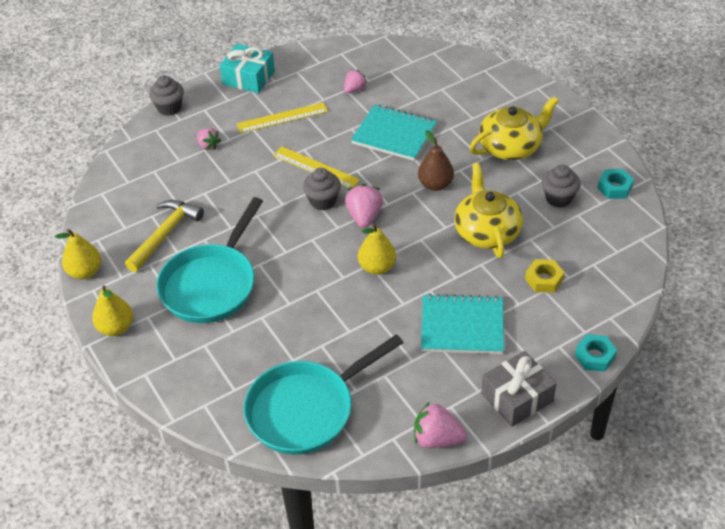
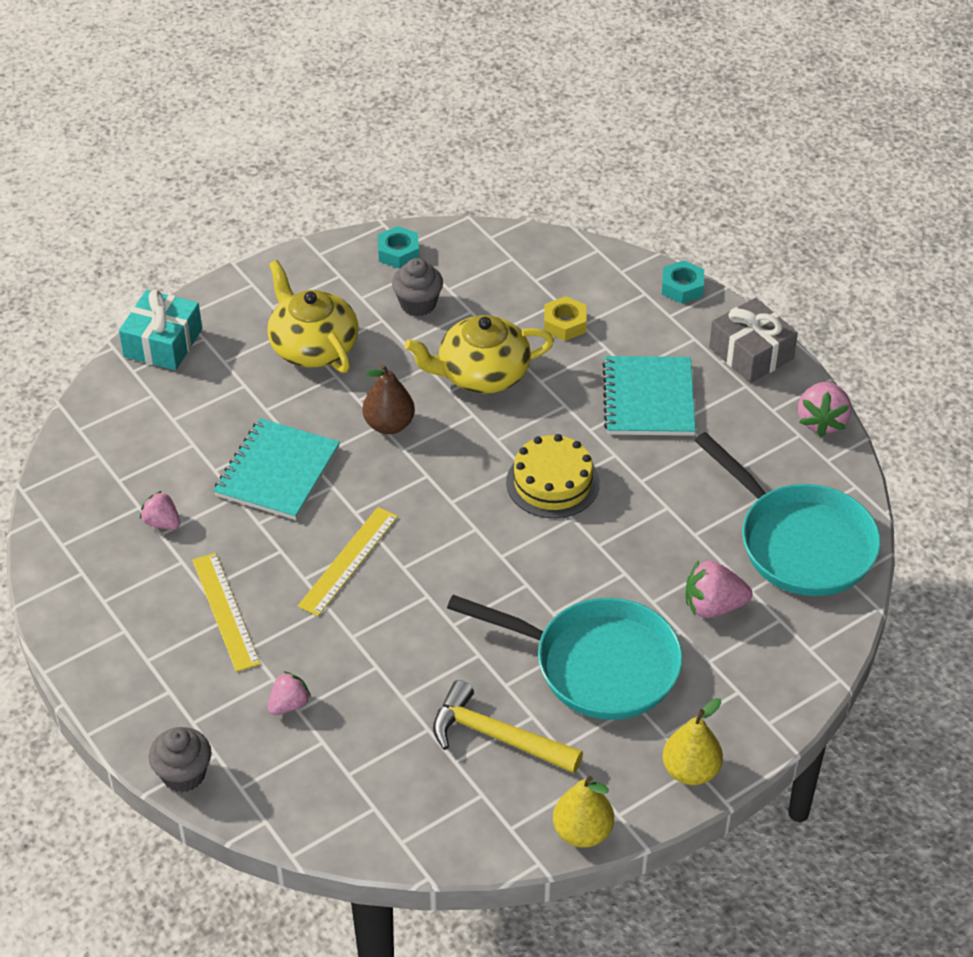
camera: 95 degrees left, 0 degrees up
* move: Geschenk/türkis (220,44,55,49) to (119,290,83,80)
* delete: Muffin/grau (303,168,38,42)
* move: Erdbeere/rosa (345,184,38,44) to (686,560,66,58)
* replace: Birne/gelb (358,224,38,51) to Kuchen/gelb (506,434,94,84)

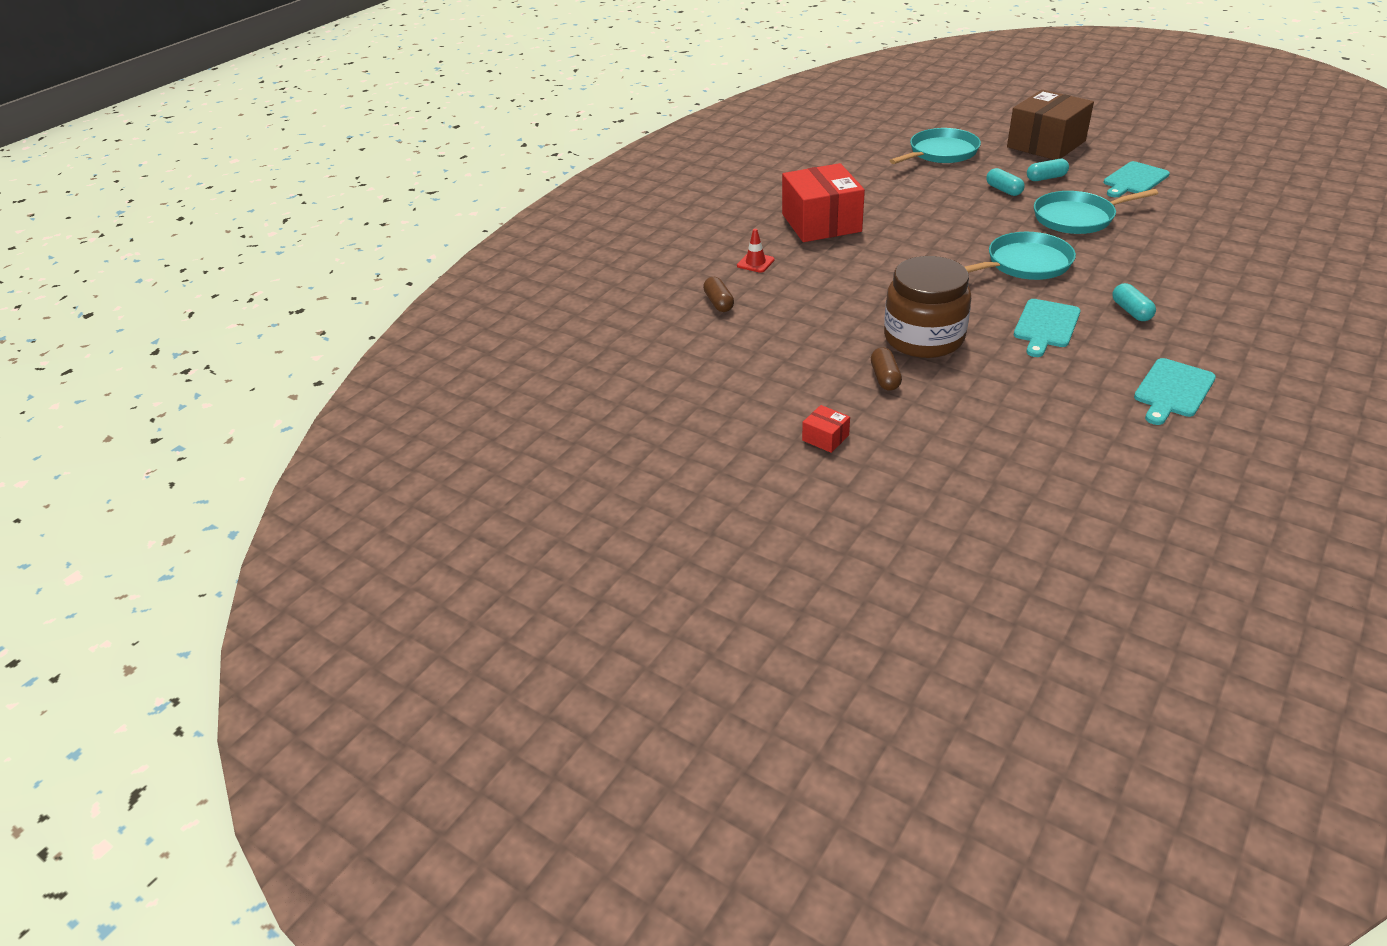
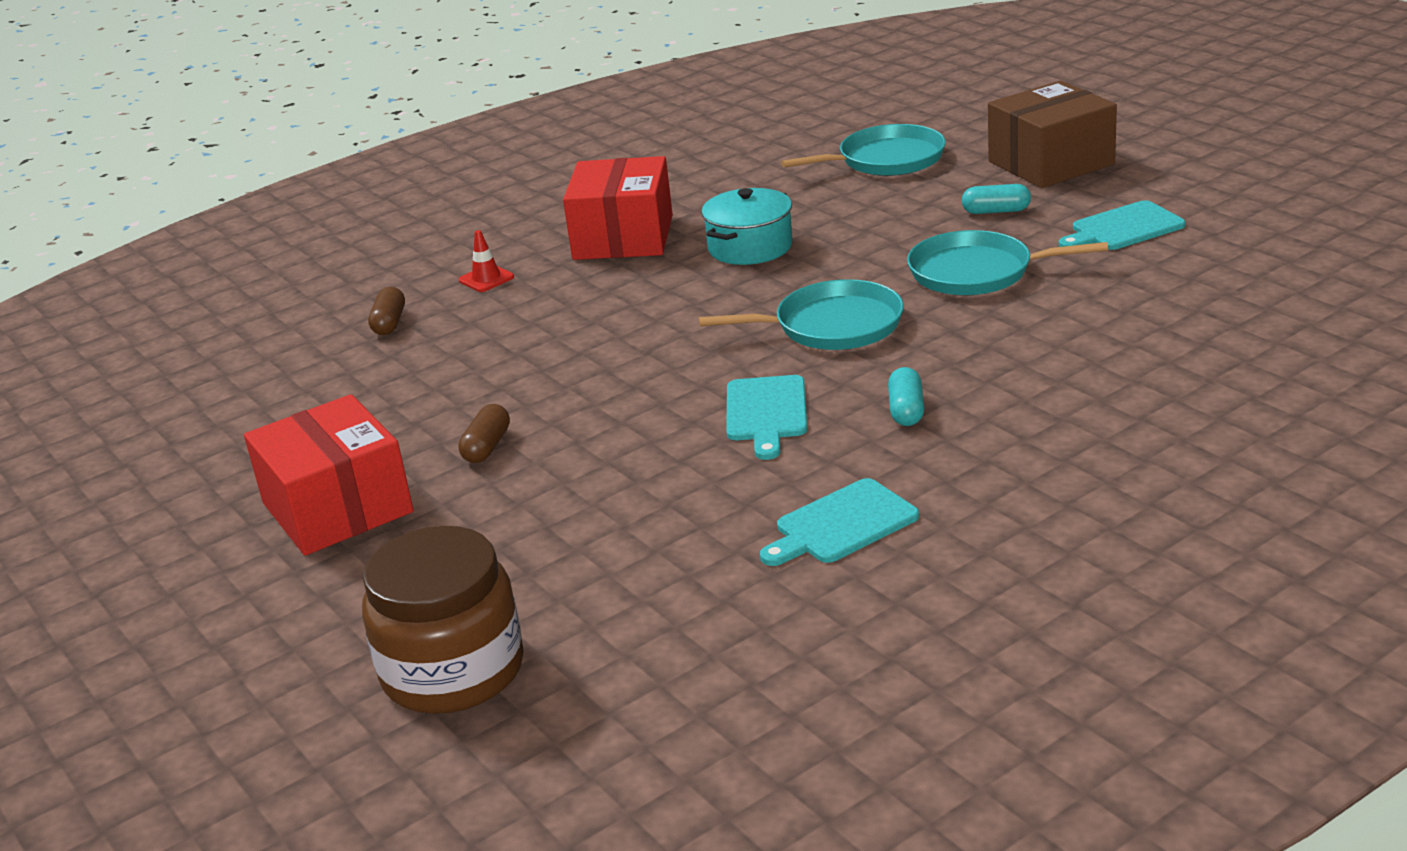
camera: 20 degrees right, 10 degrees down
* delete: Kapsel/türkis (986,168,39,28)
* move: Einmachglas/braun (884,256,87,102) to (362,526,162,188)
* rotate: Schneidebrett/türkis (1014,299,67,58) = (726,375,81,85) 45 degrees counterclockwise
* resize: Schachtel/rot (802,405,48,48) = (244,394,170,162) x2.49
* insert: Kochtopf/türkis (701,188,92,77)

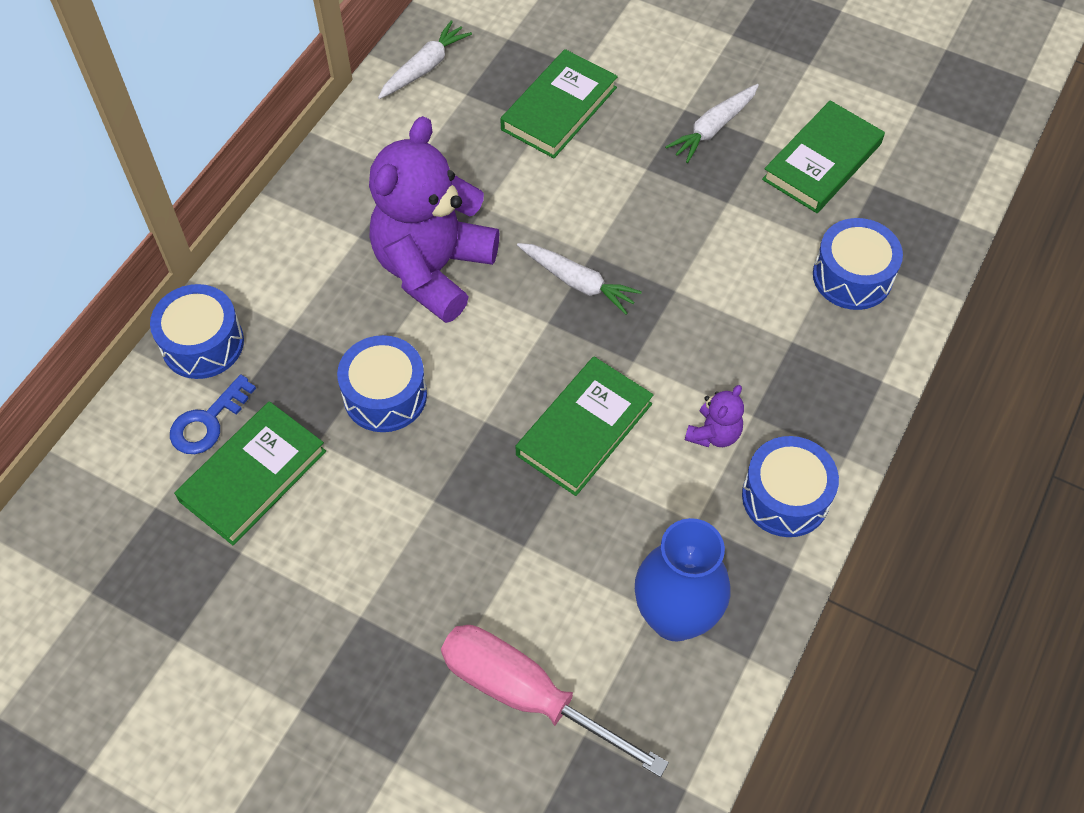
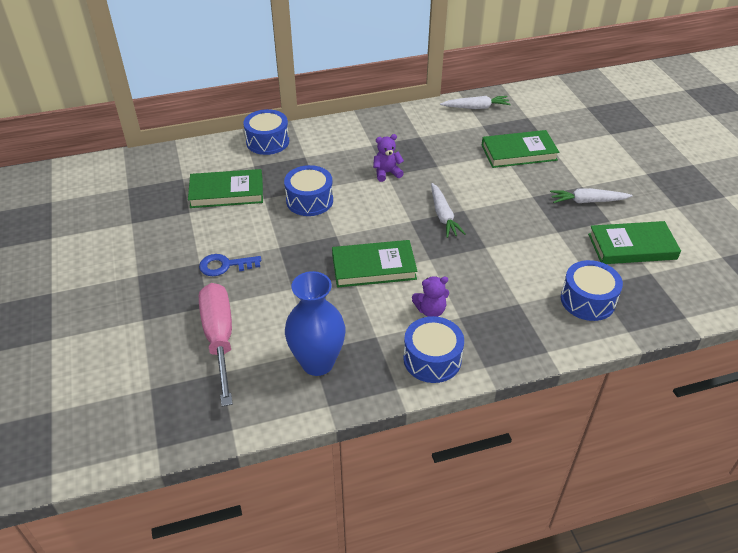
camera: 45 degrees right, 15 degrees down
* resize: Teddybär/lila (369,116,130,207) = (373,134,31,48) x0.42
* move: Schlüssel/blau (170,374,86,80) to (199,254,62,22)

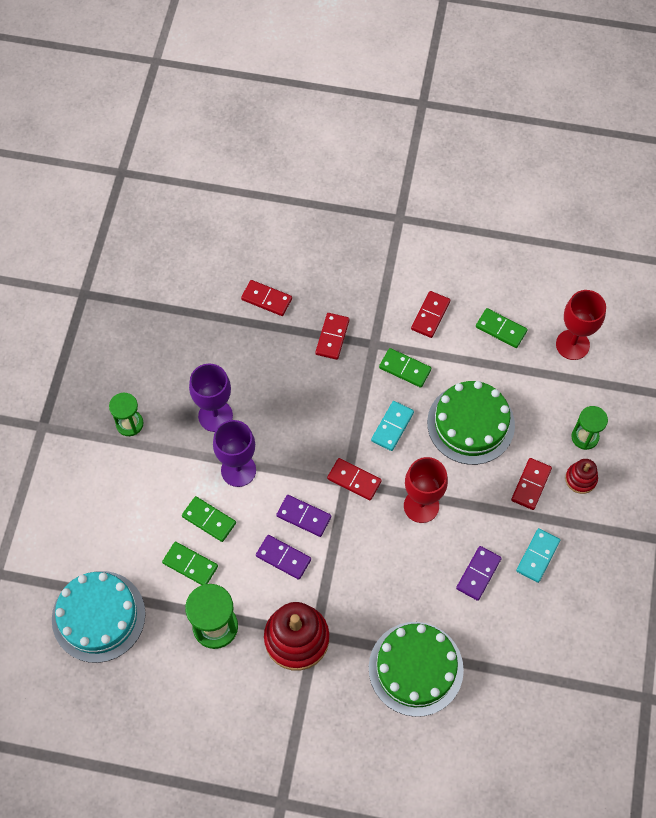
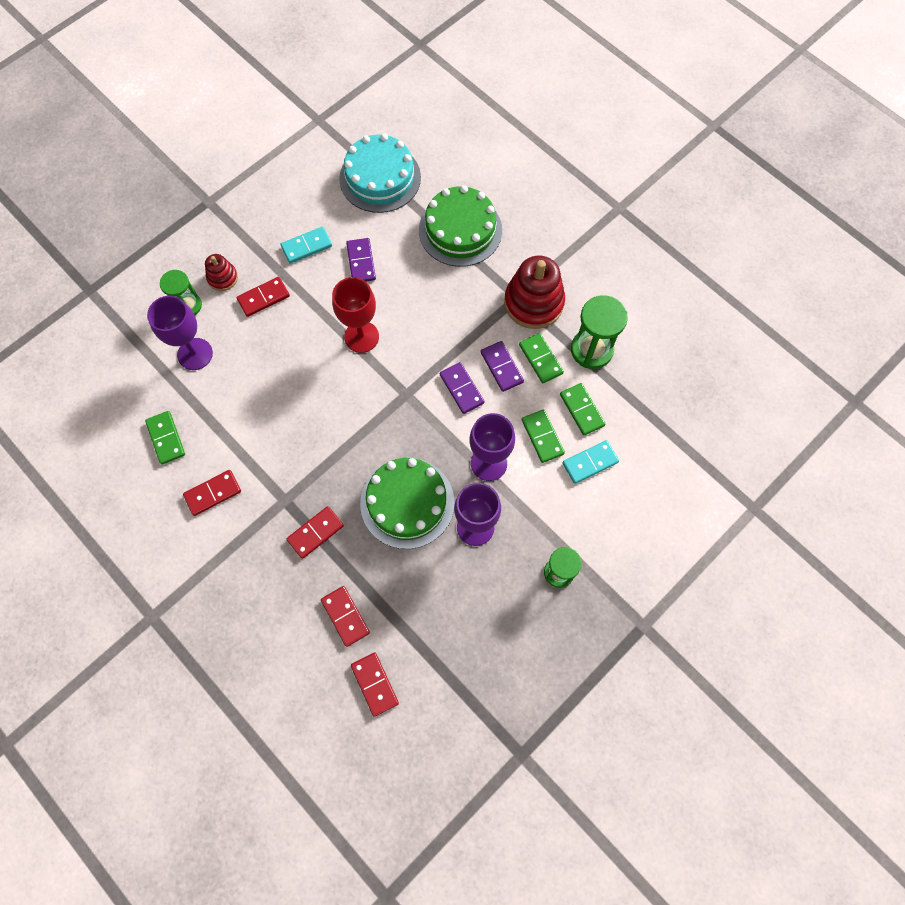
camera: 145 degrees left, 5 degrees up
* delete: Kelch/rot (556,290,50,70)
* move: Dominostein/grün (379,348,52,40) to (519,333,45,50)
* move: Kuchen/grün (427,381,88,84) to (360,458,94,91)
* move: Dominostein/türkis (371,401,43,50) to (563,440,56,44)
* move: Dominostein/rot (327,458,55,43) to (351,652,48,65)
* rotate: Dominostein/lila (456,546,46,55) = (346,238,30,44) 75 degrees counterclockwise
* move: Kuchen/türkis (52,571,94,92) to (339,134,82,79)
* insert: Kelch/lila (147,296,66,74)

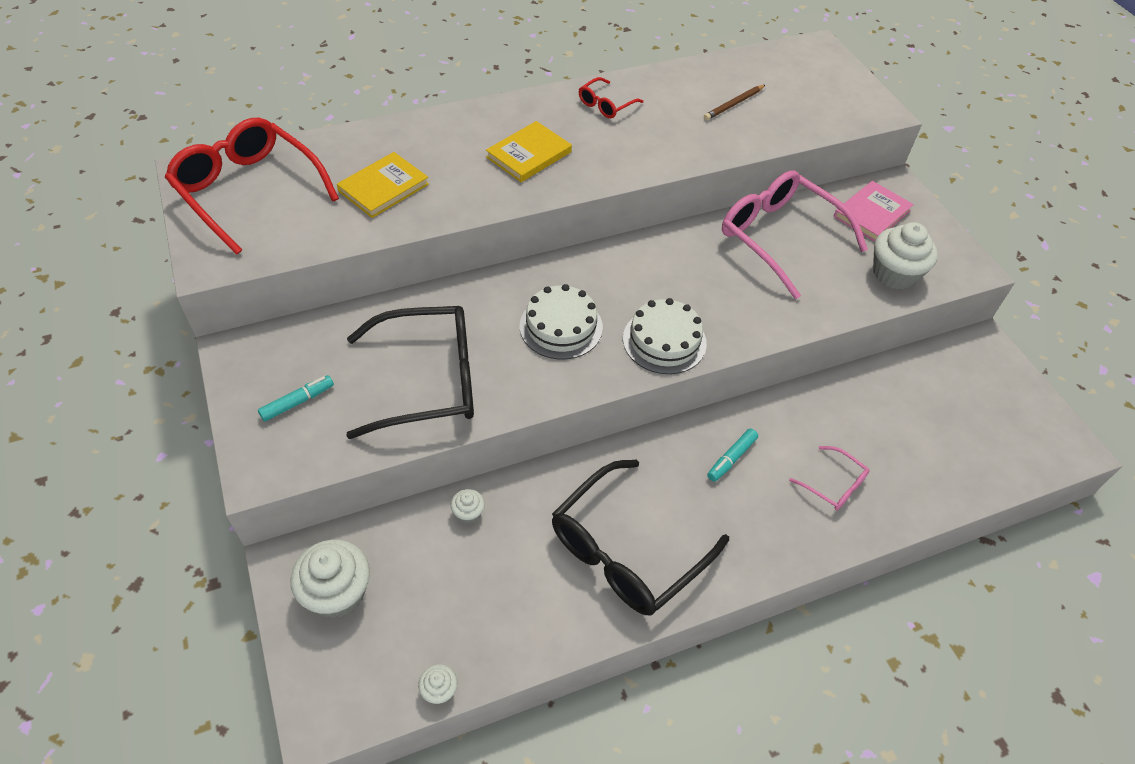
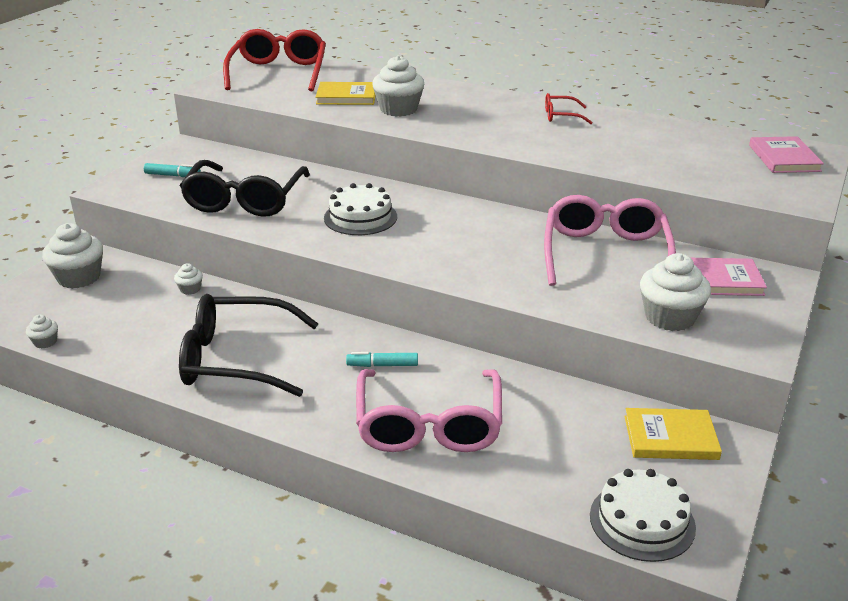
camera: 50 degrees right, 20 degrees down
* delete: Bleistift/braun (704,85,61,35)
* move: Buch/gelb (486,121,86,61) to (624,408,98,52)
* move: Kuchen/weiß (623,298,84,76) to (590,469,106,93)
* rotate: Brille/schwarz (346,306,128,133) = (180,160,130,57) 60 degrees clockwise
* resize: Brille/rosa (789,446,80,65) = (356,369,146,83) x2.16
* insert: Muffin/weiß (372,55,52,62)
* insert: Buch/rosa (749,136,75,37)

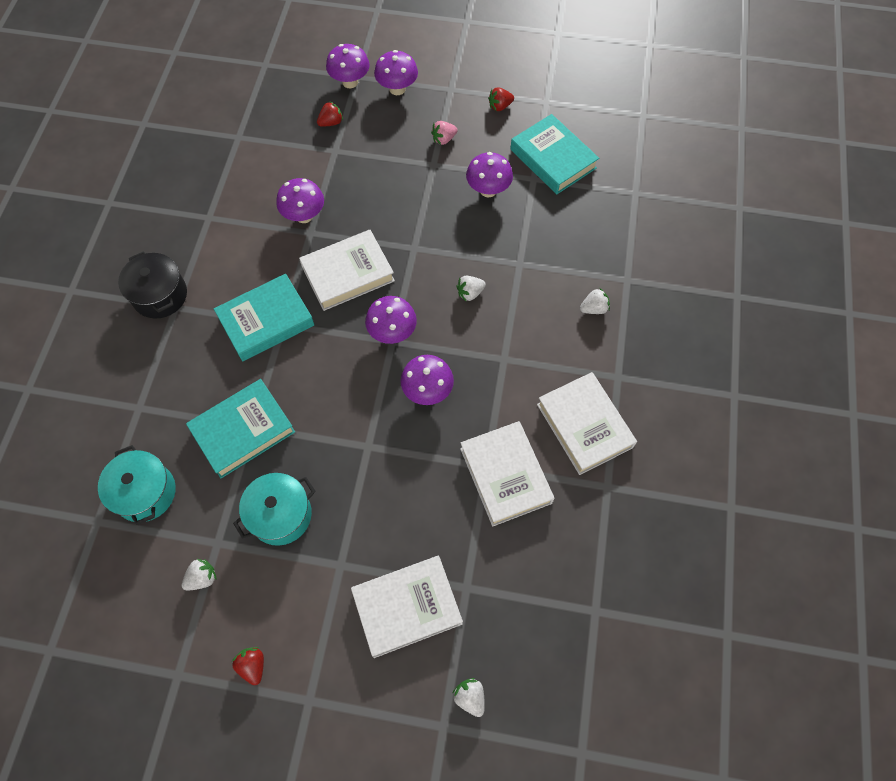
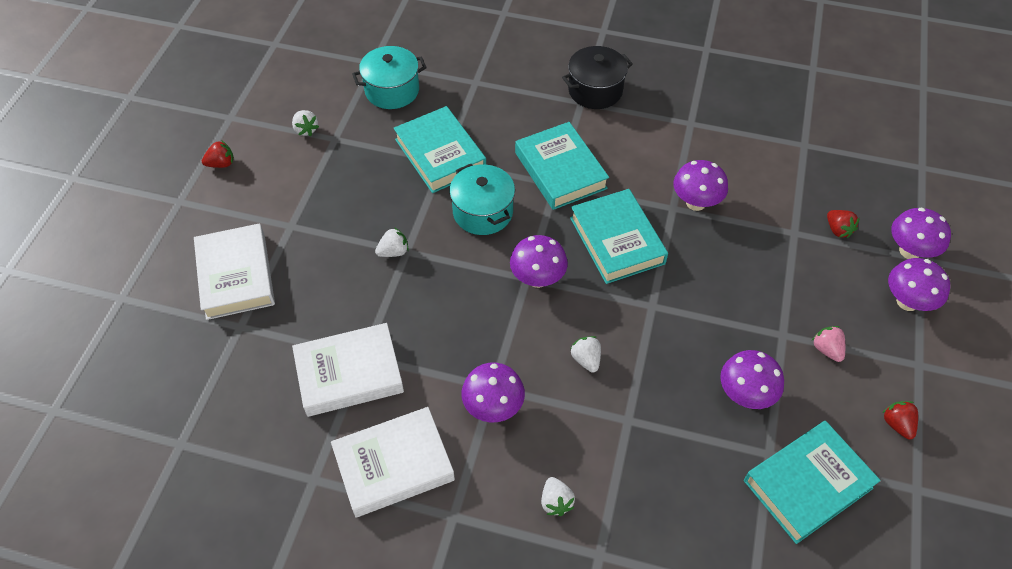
camera: 95 degrees right, 10 degrees down
* recolor: Buch/weiß (299,230,96,81) to Buch/türkis (570,189,98,95)
* move: Pilz/lila (400,355,54,50) to (461,363,64,59)
* move: Kochtopf/türkis (233,473,83,73) to (449,164,66,71)
* move: Erdbeere/weiß (453,678,32,39) to (375,227,34,30)

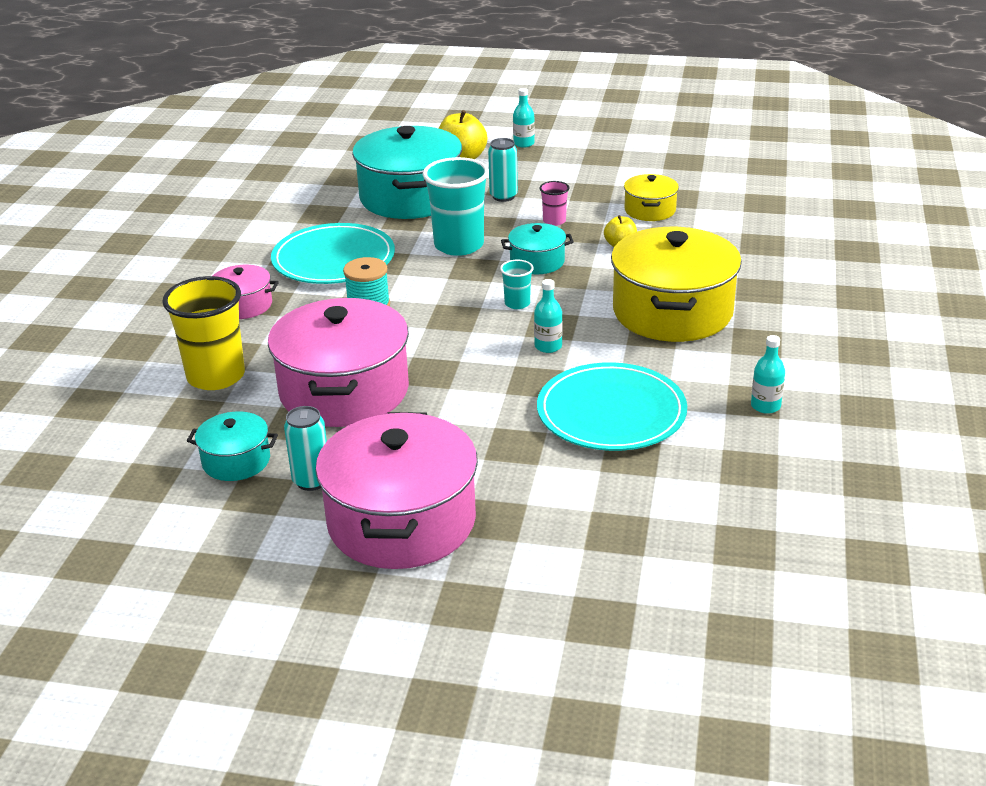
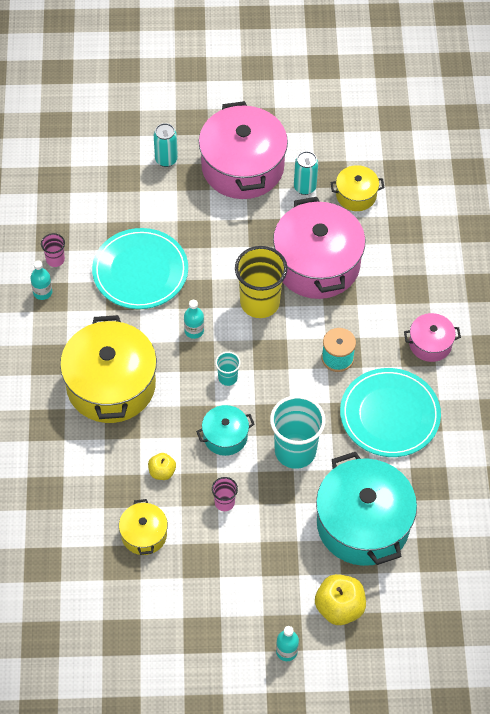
camera: 165 degrees right, 25 degrees up
* move: Dose/türkis (488,138,30,64) to (154,123,24,44)
* move: Becher/gelb (162,276,83,114) to (235,246,53,72)
* recolor: Kochtopf/türkis (187,412,91,69) to Kochtopf/gelb (330,165,54,46)
* insert: Becher/rosa (41,233,24,34)

